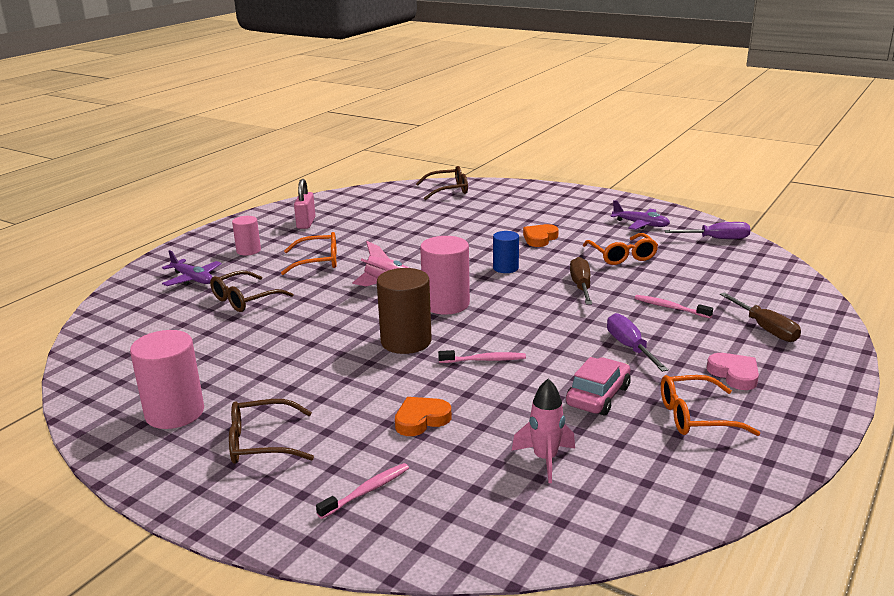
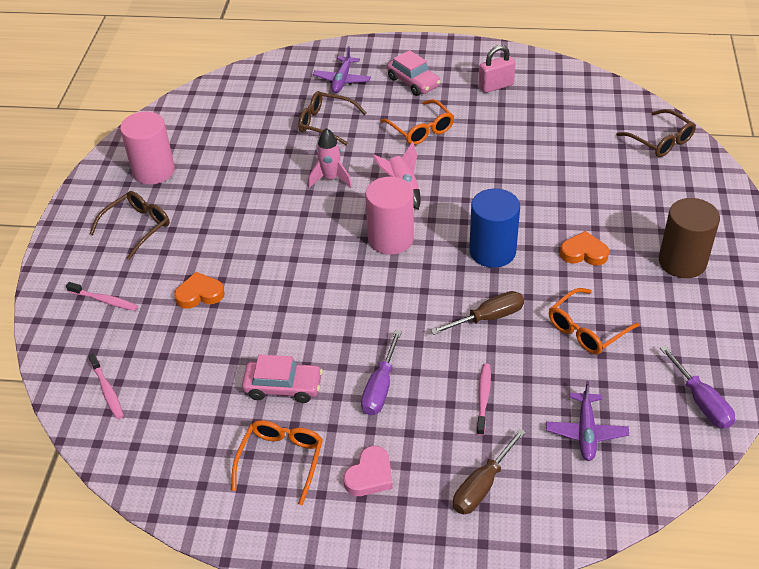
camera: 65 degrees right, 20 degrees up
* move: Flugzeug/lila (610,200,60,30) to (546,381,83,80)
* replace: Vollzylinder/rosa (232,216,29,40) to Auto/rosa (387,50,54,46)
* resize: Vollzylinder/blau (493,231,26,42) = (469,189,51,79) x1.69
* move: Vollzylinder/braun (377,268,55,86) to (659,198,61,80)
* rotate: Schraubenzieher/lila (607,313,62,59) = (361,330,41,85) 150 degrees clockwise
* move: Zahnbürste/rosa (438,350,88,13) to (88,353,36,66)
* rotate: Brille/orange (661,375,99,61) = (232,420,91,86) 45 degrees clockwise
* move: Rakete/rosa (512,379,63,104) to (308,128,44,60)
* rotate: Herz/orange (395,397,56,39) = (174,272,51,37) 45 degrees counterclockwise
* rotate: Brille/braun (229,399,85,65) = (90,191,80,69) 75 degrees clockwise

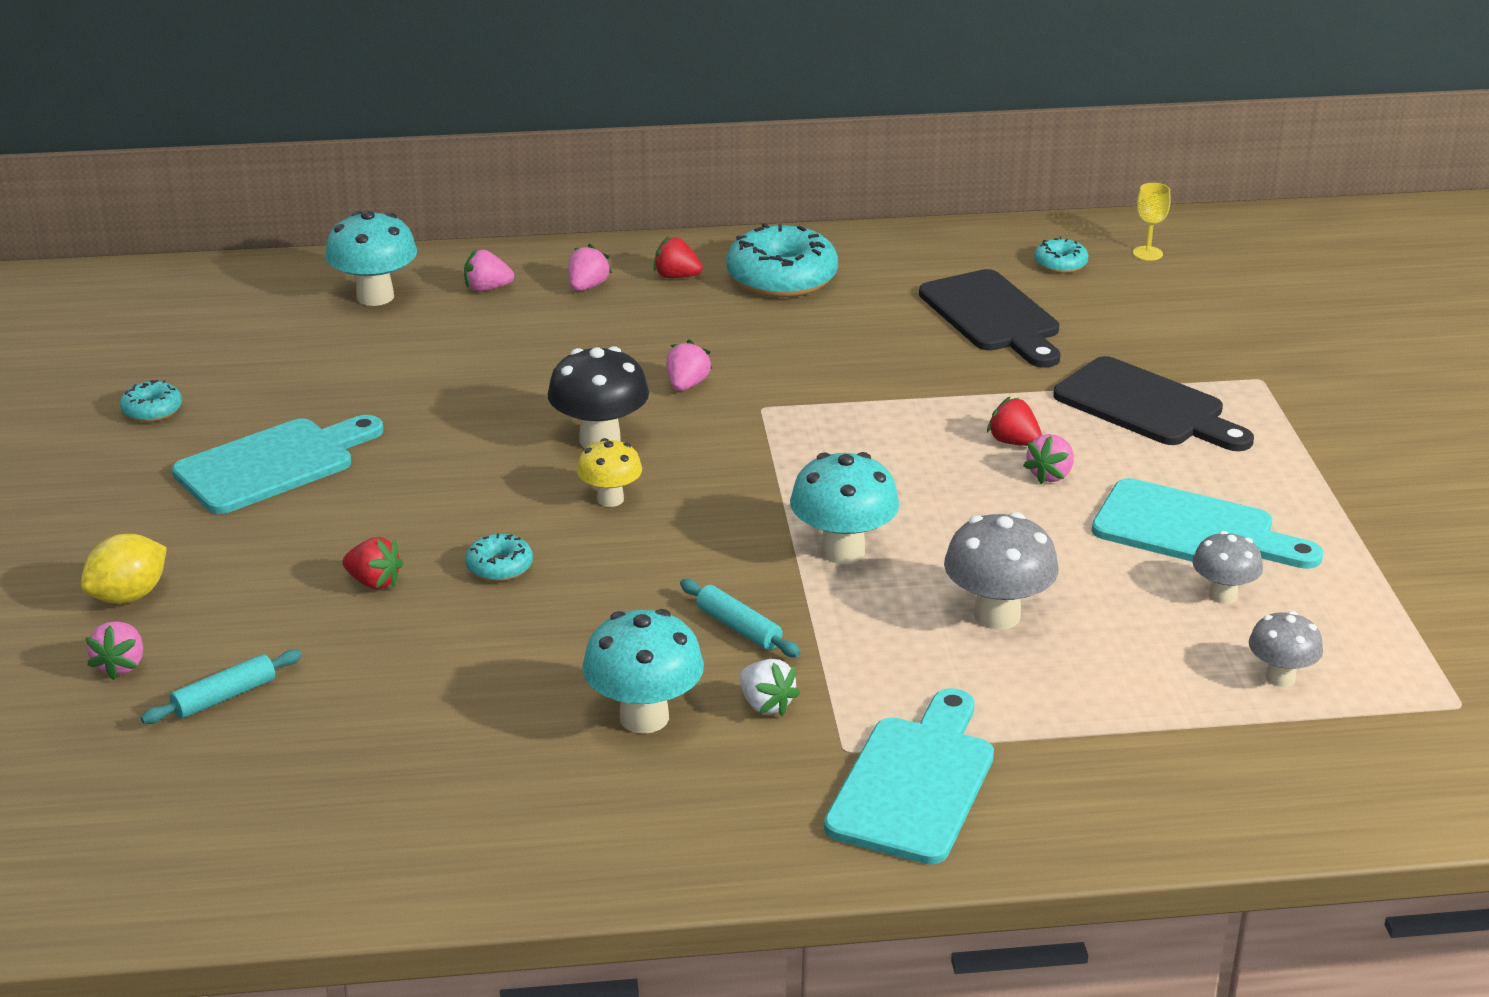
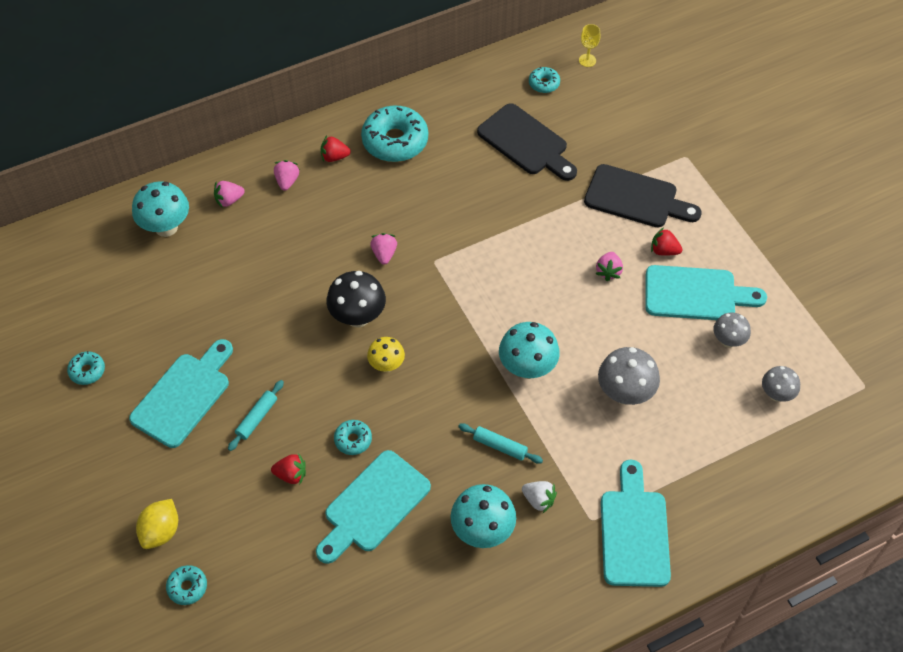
camera: 20 degrees left, 25 degrees up
* move: Erdbeere/rot (987,397,55,49) to (651,227,31,29)
* replace: Erdbeere/rosa (86,621,57,59) to Donut/türkis (166,565,41,40)
* move: Nudelholz/türkis (141,649,161,75) to (228,380,56,71)
* insert: Schneidebrett/türkis (316,450,115,114)

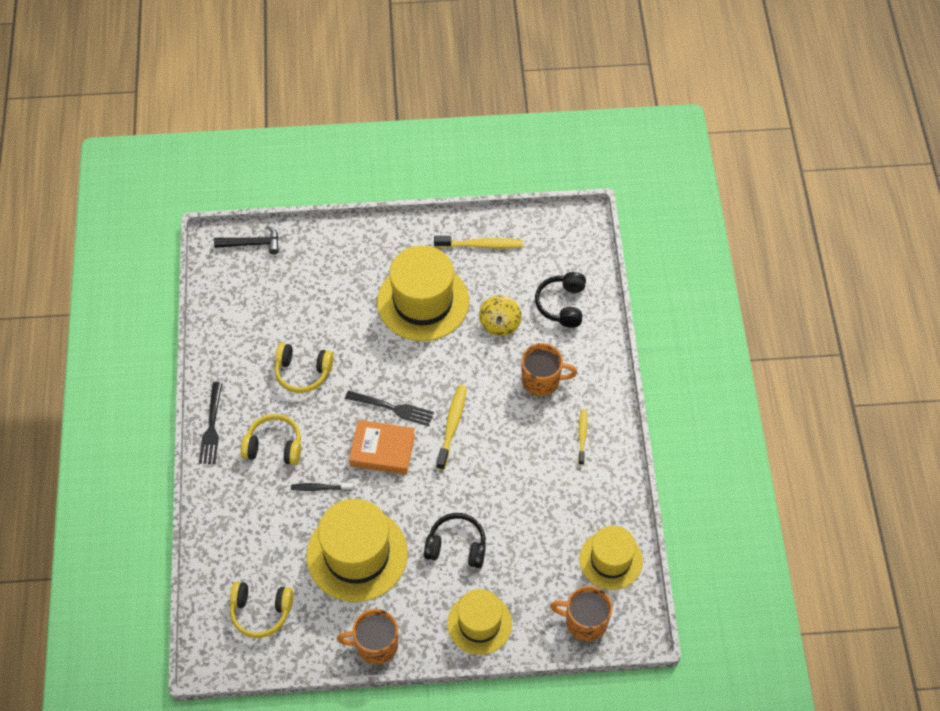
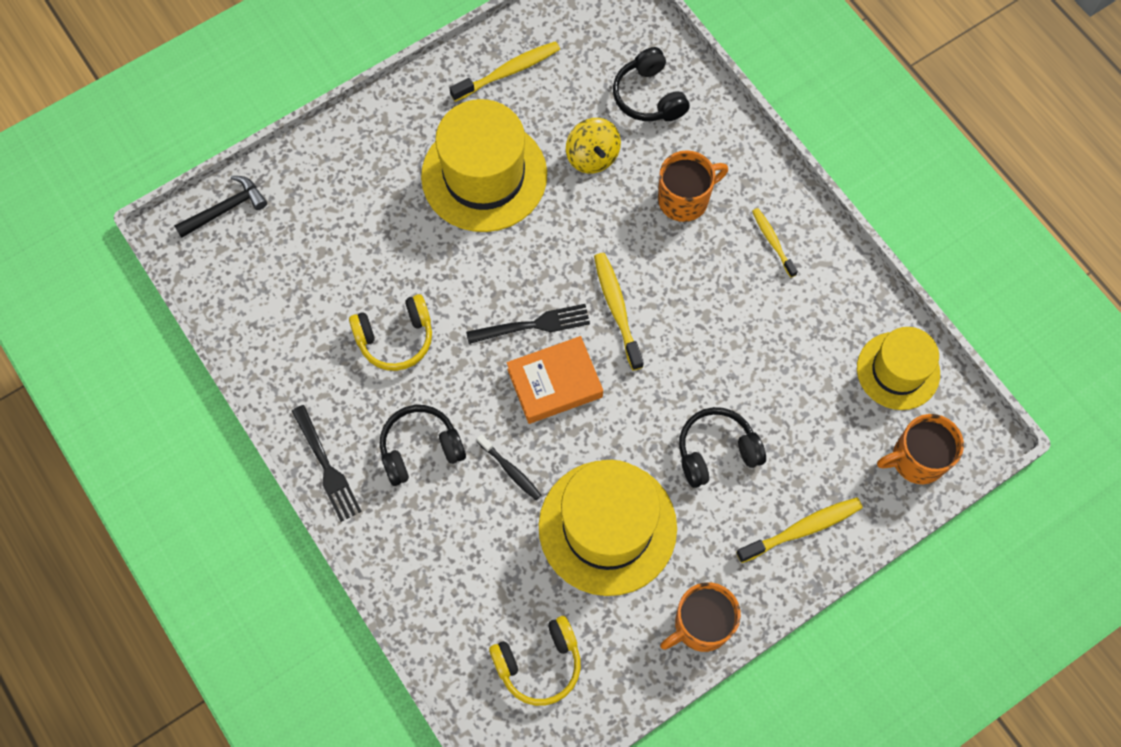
camera: 30 degrees left, 10 degrees up
* recolor: Kopfhörer/gelb (241,414,60,51) to Kopfhörer/schwarz (380,405,86,81)
* rotate: Zahnbürste/schwarz (291,483,62,8) = (477,434,64,66) 105 degrees counterclockwise
* replace: Hut/gelb (447,589,65,66) to Zahnbürste/gelb (736,497,127,66)

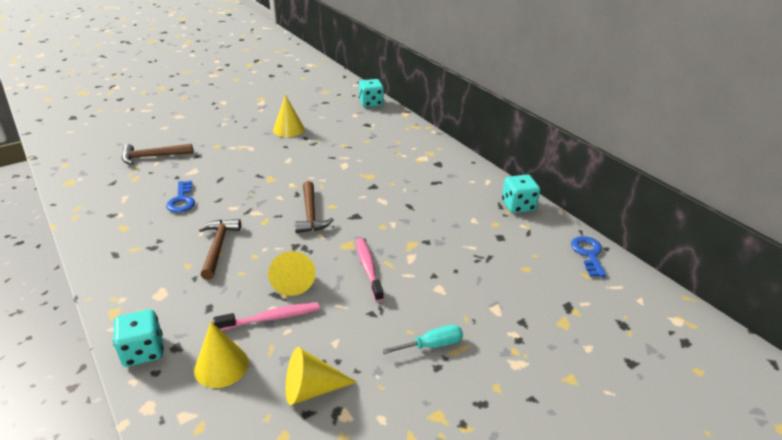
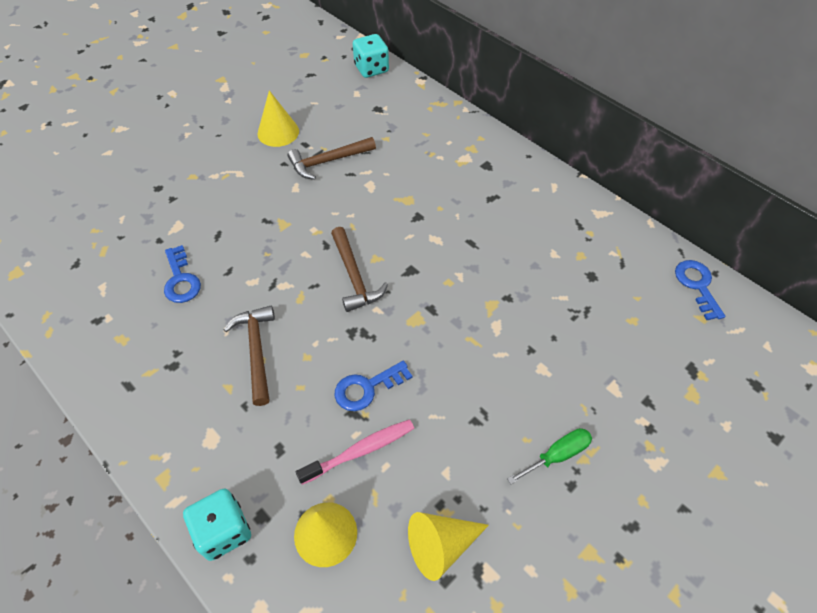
camera: 10 degrees left, 20 degrees up
* move: Hammer/braun (122,144,71,20) to (288,137,88,43)
* delete: Spielwürfel/türkis (502,175,38,38)
* delete: Zahnbürste/rosa (356,238,28,64)
* replace: Kegel/gelb (268,251,48,45) to Schlüssel/blau (335,361,78,50)
* recolor: Schraubenzieher/türkis (382,325,81,29) to Schraubenzieher/grün (507,428,85,56)

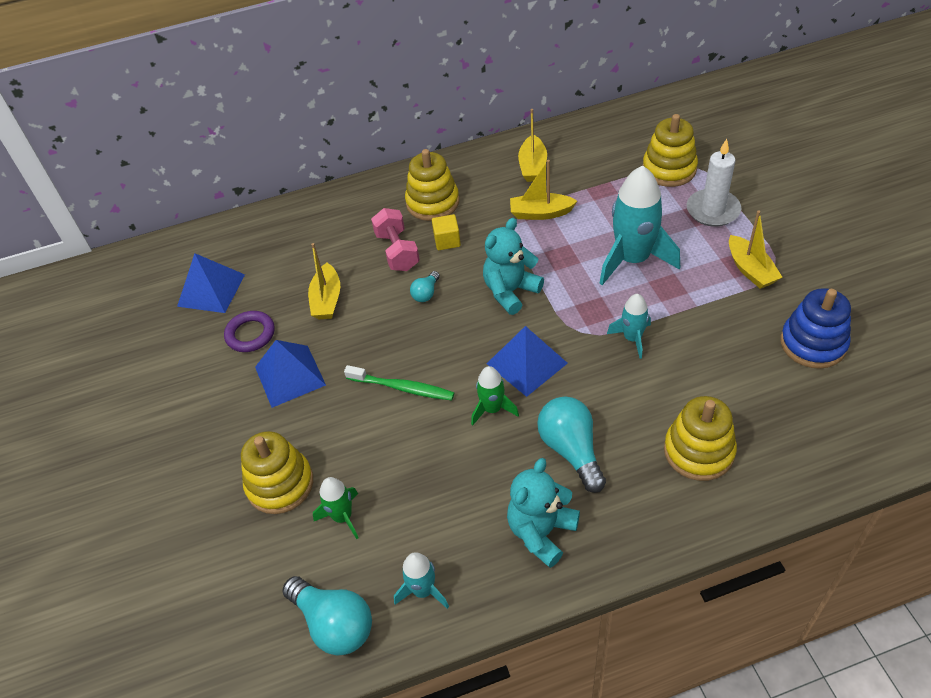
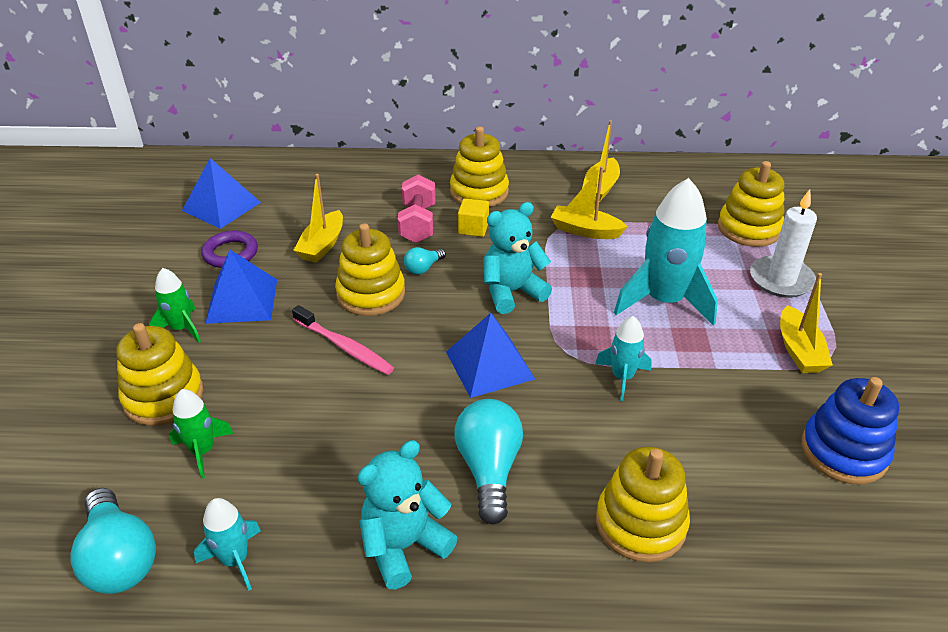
camera: 15 degrees right, 10 degrees down
* recolor: Zahnbürste/grün (344,365,110,35) to Zahnbürste/rosa (292,305,102,70)
* move: Rakete/grün (471,366,48,59) to (149,268,52,74)
* insert: Stapelspielzeug/gelb (335,223,70,93)

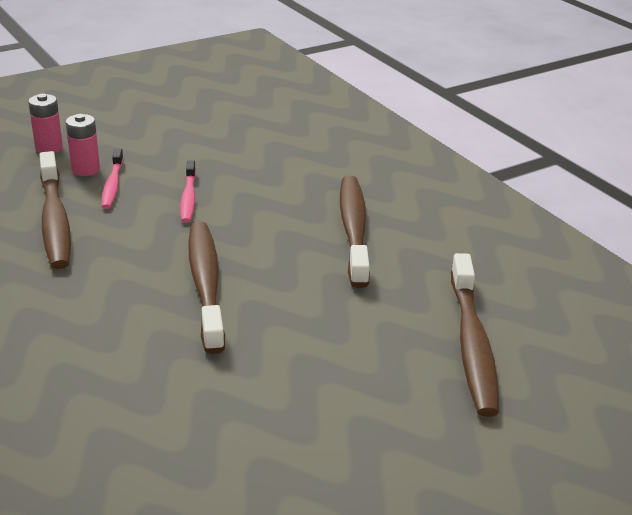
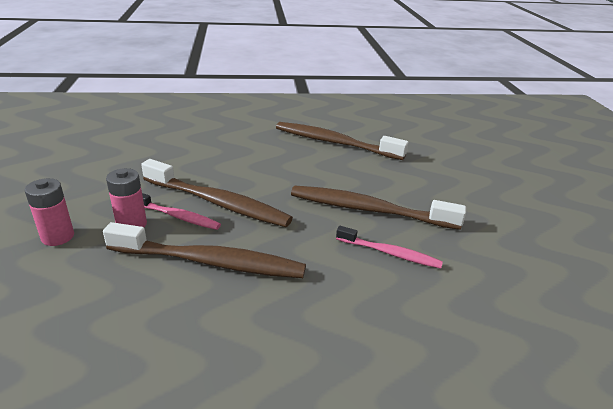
camera: 65 degrees left, 0 degrees up
* move: Zahnbürste/rosa (180,160,16,63) to (336,226,107,43)
* move: Zahnbürste/braun (451,253,48,164) to (141,159,152,68)

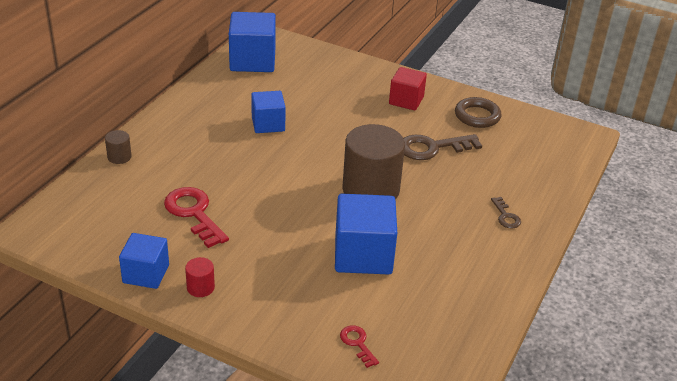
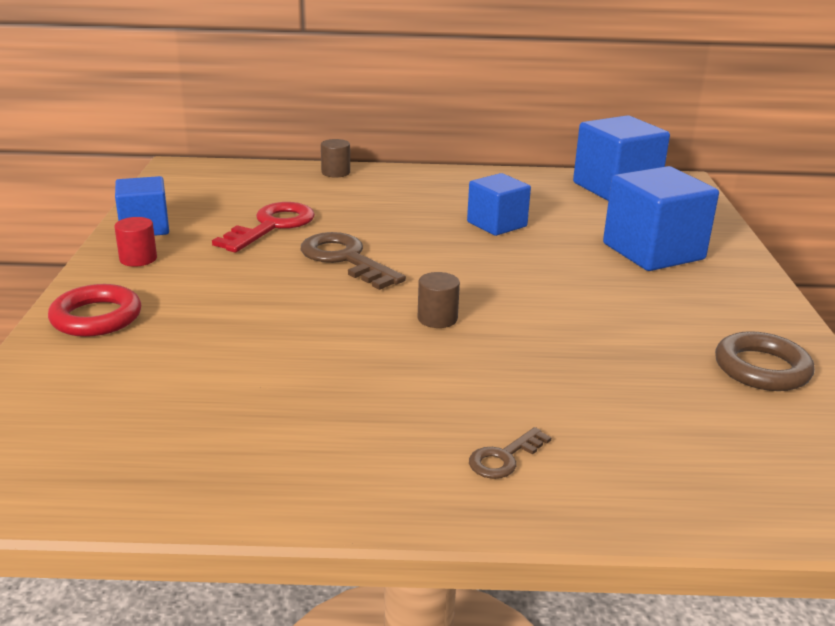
camera: 65 degrees right, 10 degrees down
* delete: Kubus/rot (389,67,38,44)
* resize: Vollzylinder/braun (343,124,62,76) = (418,272,42,56) x0.42
* move: Schlüssel/braun (403,134,79,26) to (301,232,105,58)
* move: Kubus/blau (335,194,62,80) to (603,166,116,105)
* delete: Schlüssel/rot (340,325,39,43)
* insert: Ring/rot (48,284,93,53)

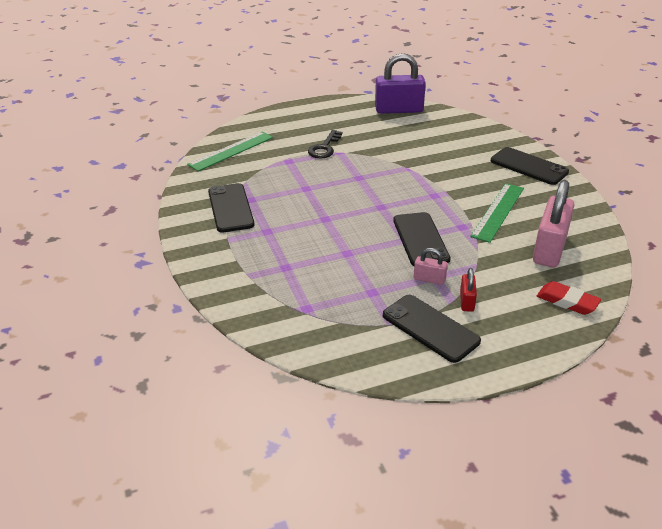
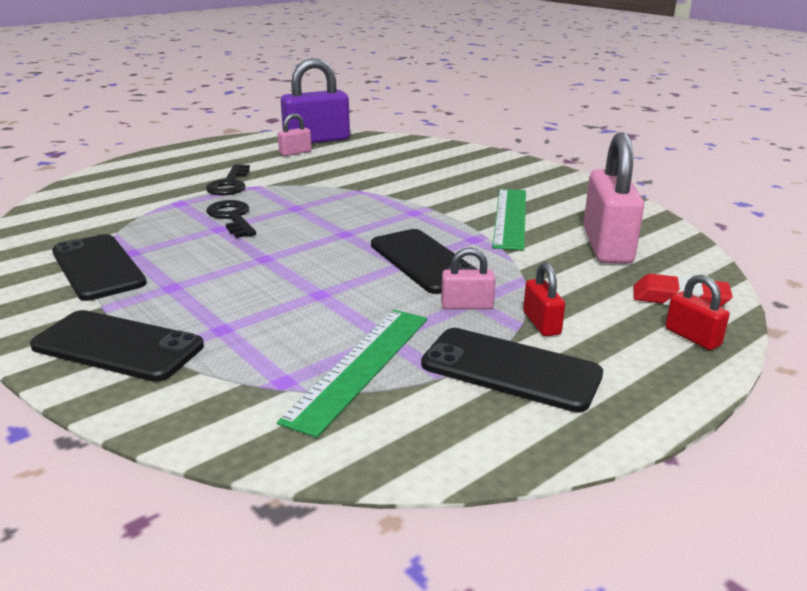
camera: 20 degrees left, 10 degrees down
* move: Lineal/grün (187,132,86,39) to (277,310,150,128)
* move: Handy/schwarz (491,147,78,38) to (30,310,174,72)
* insert: Vorhängeschloss/rosa (278,113,34,43)
* insert: Schlüssel/schwarz (206,200,50,38)
* insert: Vorhängeschloss/rot (665,275,65,75)

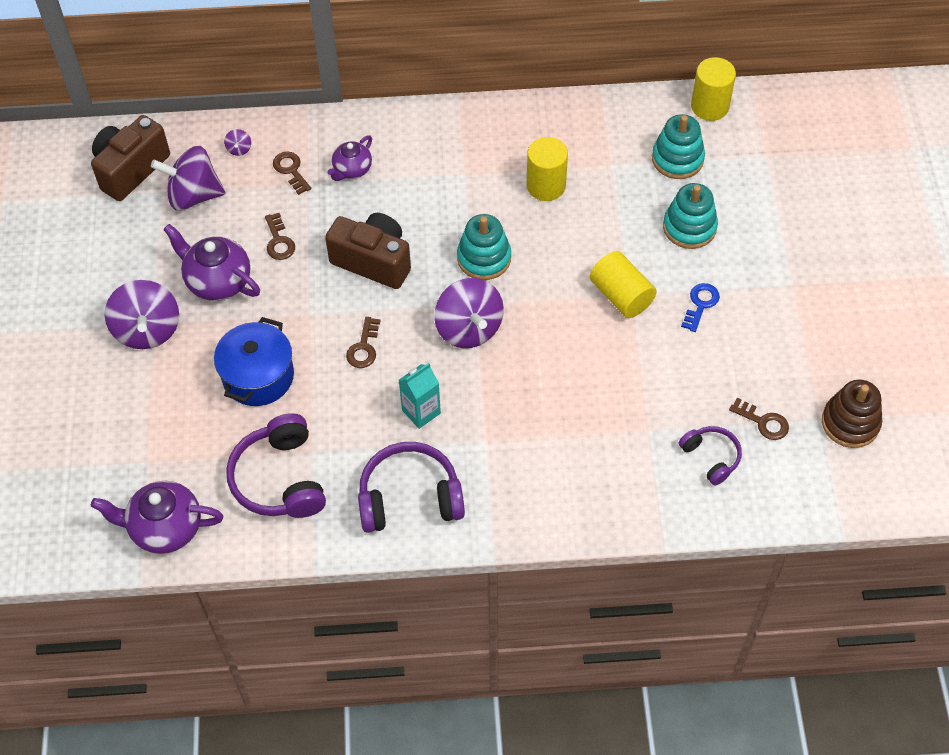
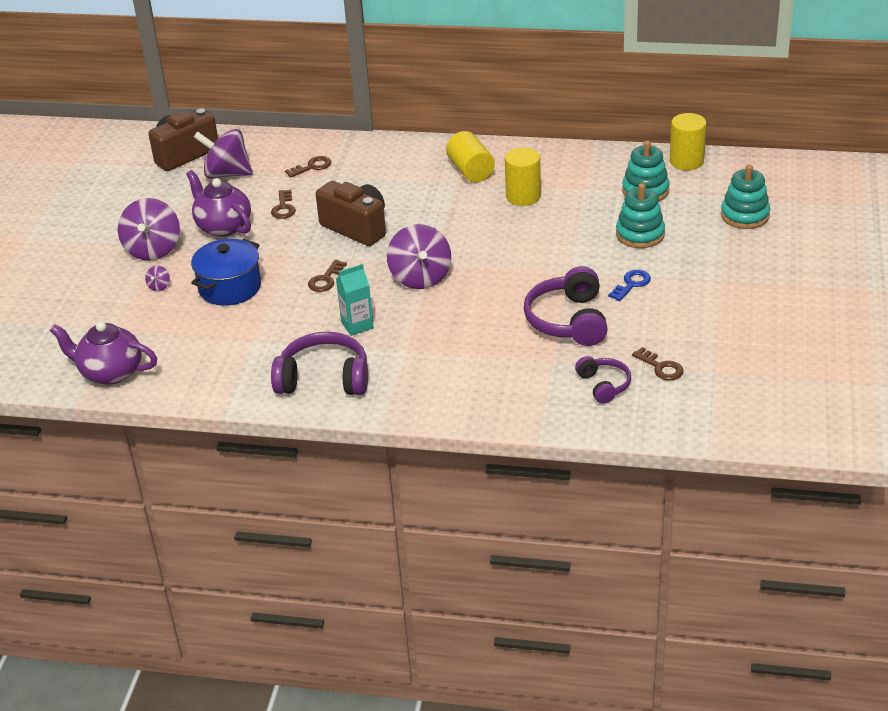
camera: 15 degrees right, 20 degrees down
* move: Kreisel/lila (224,129,27,27) to (145,266,25,25)
* delete: Teekanne/lila (327,135,45,46)
* rotate: Schlüssel/braun (273,152,38,43) = (285,156,46,22) 75 degrees clockwise
* move: Stapelspielzeug/türkis (457,214,54,66) to (721,165,49,64)
* move: Vollzylinder/gelb (590,251,67,67) to (446,131,49,51)
* delete: Stapelspielzeug/braun (822,380,60,68)
* move: Kopfhörer/lila (226,413,100,105) to (524,266,84,80)

